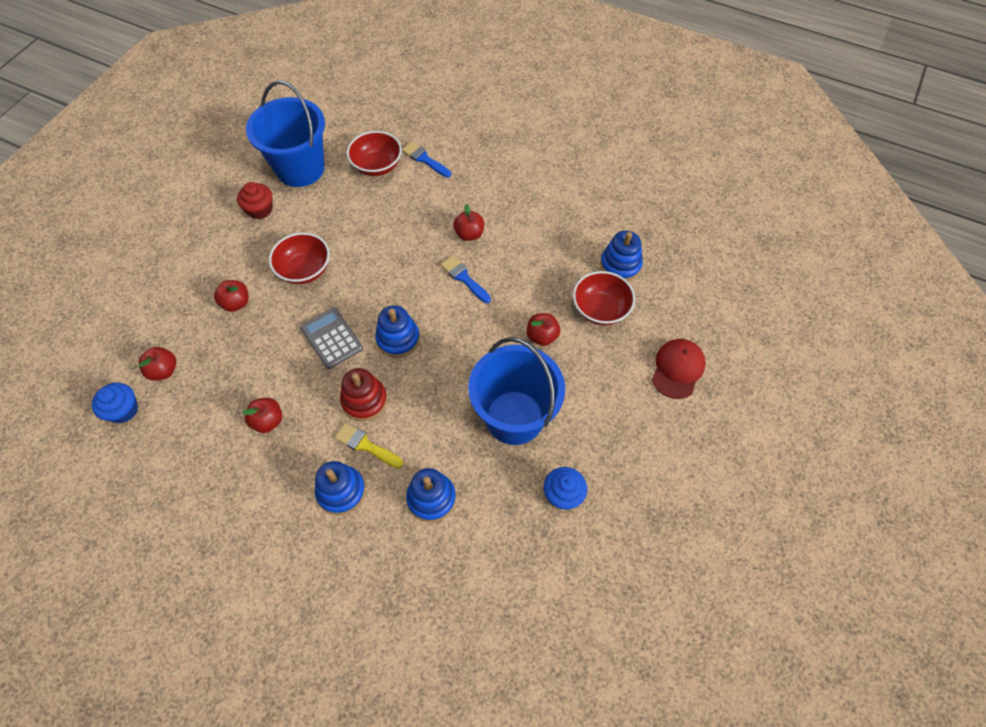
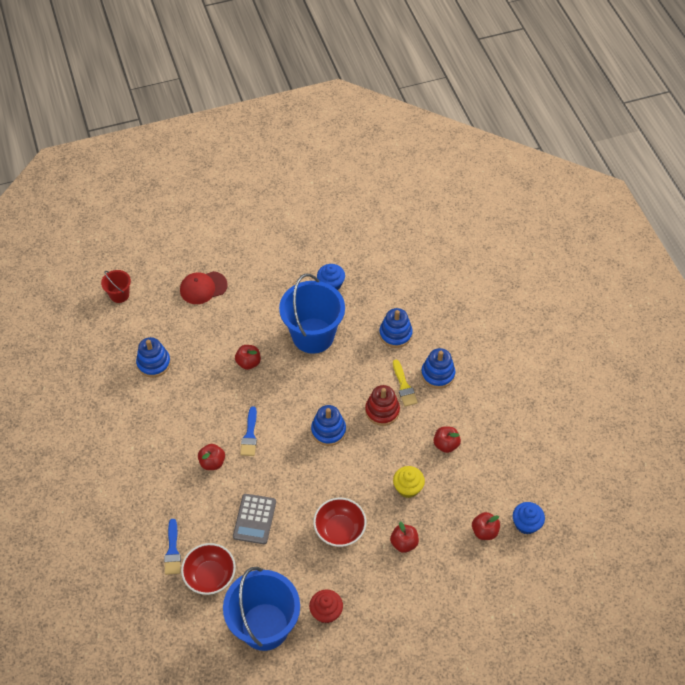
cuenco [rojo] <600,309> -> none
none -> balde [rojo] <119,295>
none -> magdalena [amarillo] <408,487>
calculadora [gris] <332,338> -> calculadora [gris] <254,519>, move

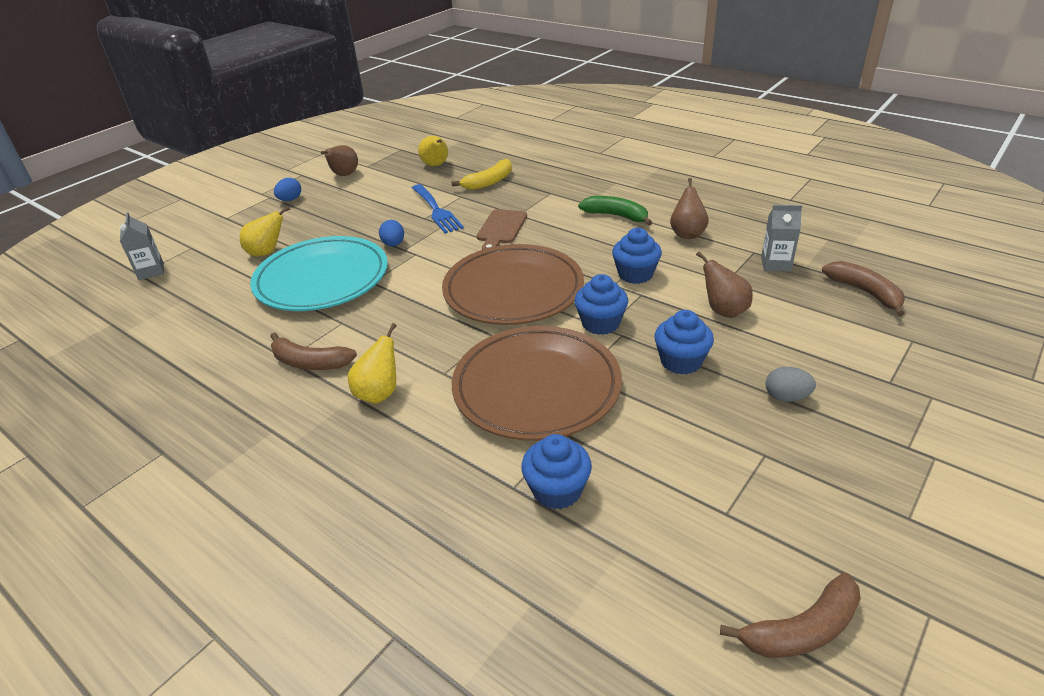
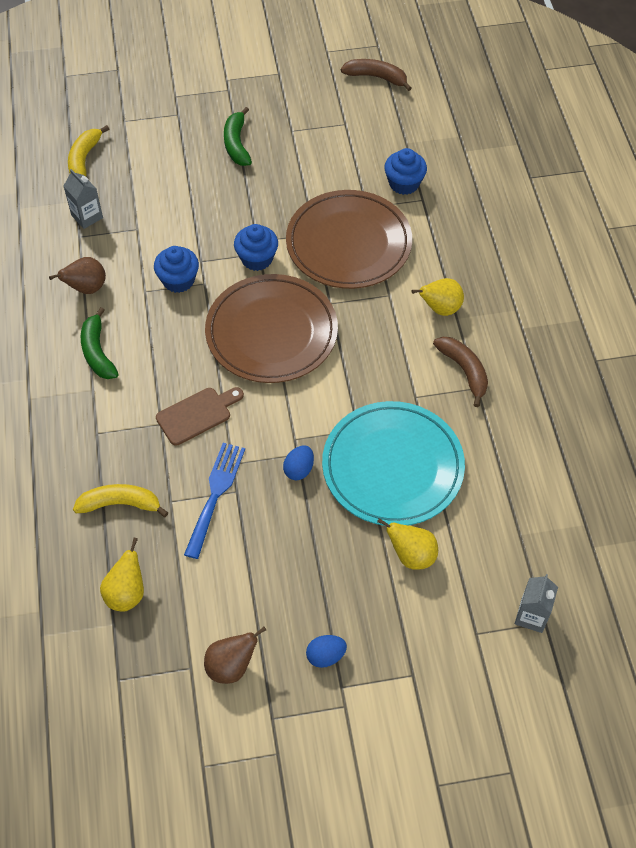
magdalena [azul] <681,361> -> none
pera [marrón] <723,311> -> none
huevo [gris] <786,397> -> plátano [verde] <236,144>
plátano [marrón] <865,292> -> plátano [amarillo] <84,159>

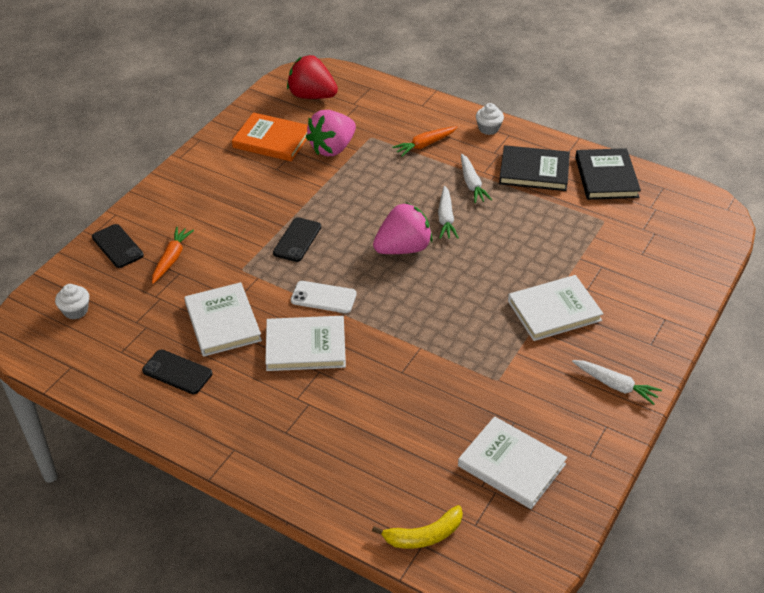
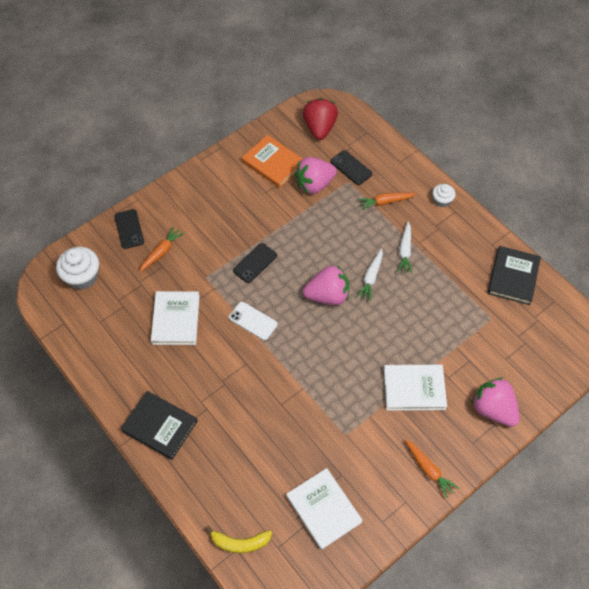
libro [blanco] <305,346> -> none
none -> fresa [rosa] <493,409>
móvil [negro] <177,372> -> móvil [negro] <351,168>, move
libro [negro] <534,171> -> libro [negro] <160,426>, move
zanahoria [blanco] <615,385> -> zanahoria [naranja] <429,470>
fresa [rojo] <312,96> -> fresa [rojo] <319,128>, 45 degrees clockwise
magdalena [blanco] <75,311> -> magdalena [blanco] <82,277>, x1.74

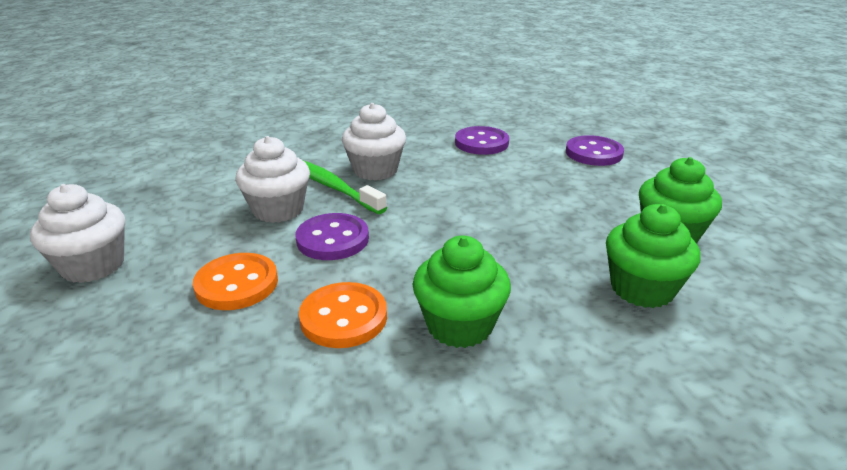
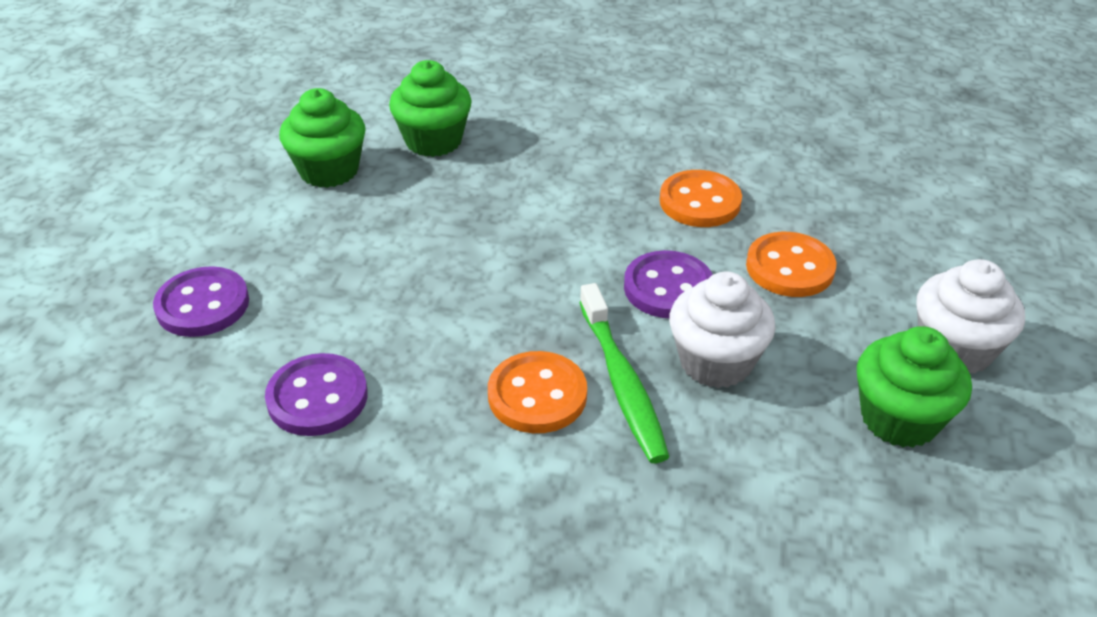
magdalena [verde] <459,325> -> magdalena [verde] <899,419>, move
magdalena [blanco] <375,170> -> botón [naranja] <537,395>

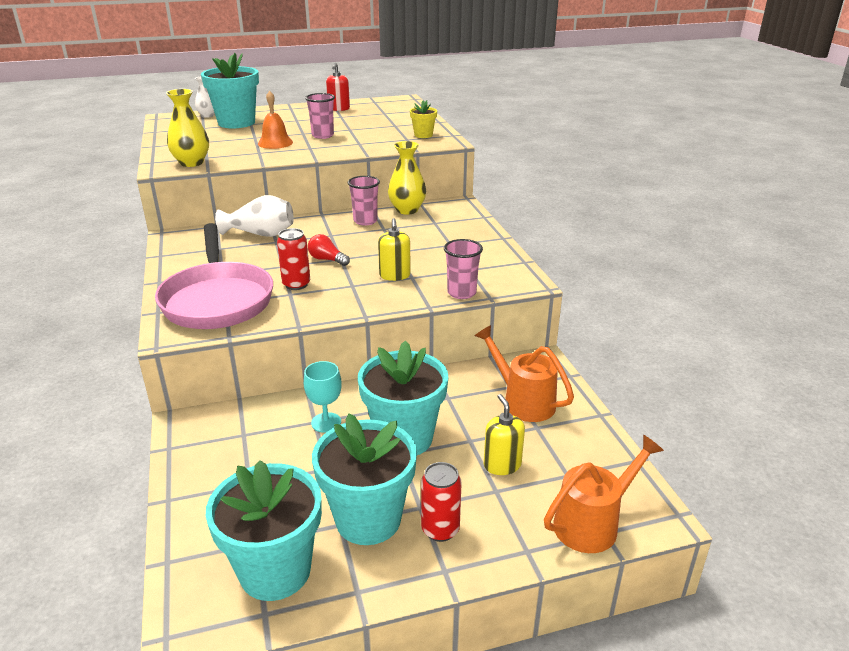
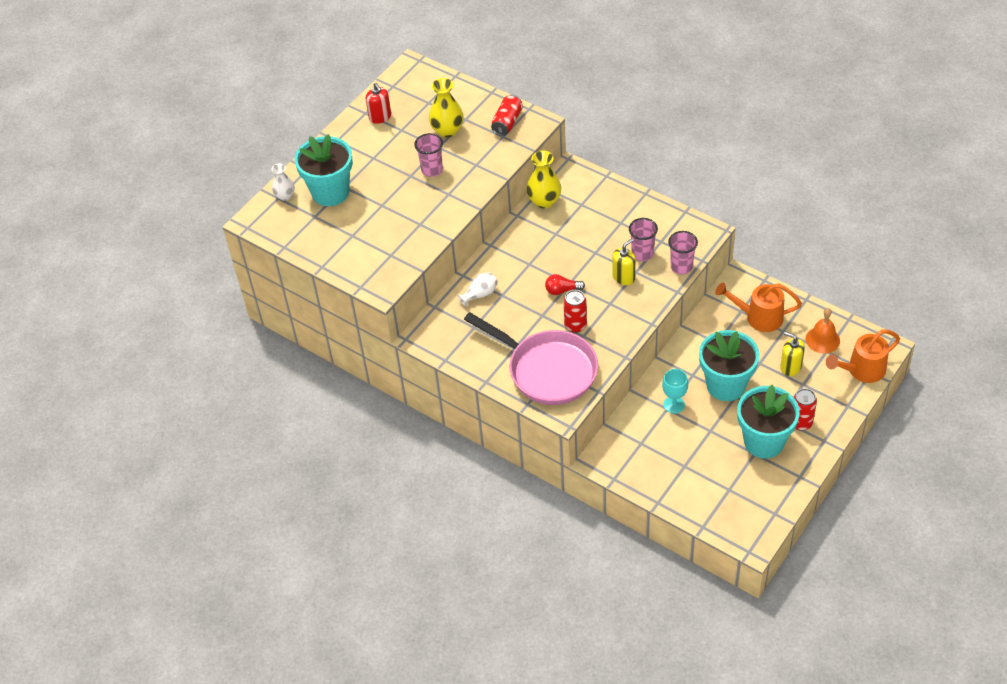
maceta [turquesa] <275,571> -> none
florero [amarillo] <191,163> -> florero [amarillo] <447,130>, move
campana [naranja] <275,143> -> campana [naranja] <822,339>, move
vaso [rosa] <365,221> -> vaso [rosa] <642,254>, move
maceta [amarillo] <423,135> -> lata [rojo] <507,122>
dispensador de jabón [amarillo] <395,275> -> dispensador de jabón [amarillo] <624,277>, 90 degrees counterclockwise
regadera [naranja] <593,523> -> regadera [naranja] <861,370>, 135 degrees counterclockwise
florero [blanco] <261,234> -> florero [blanco] <480,294>, x0.63

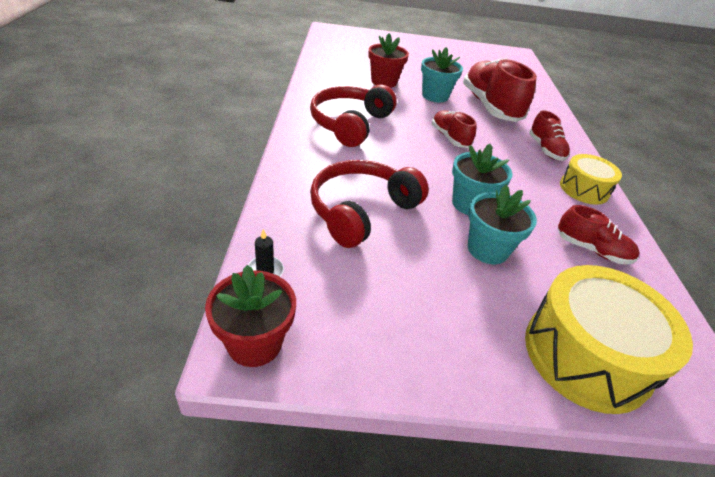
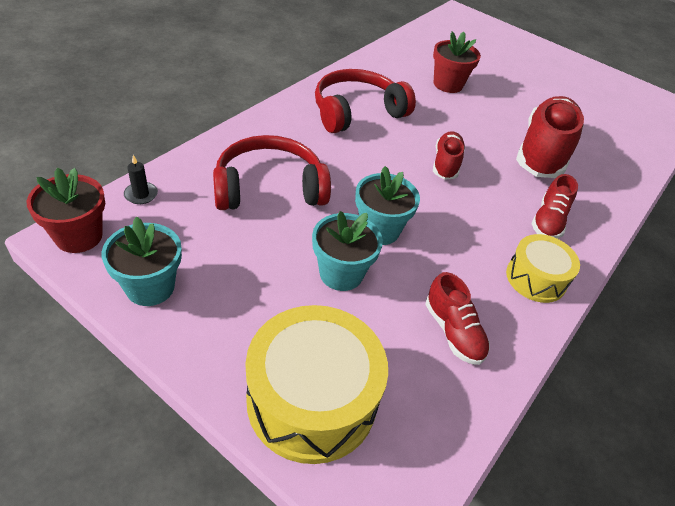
maceta [turquesa] <435,96> -> maceta [turquesa] <150,287>, move

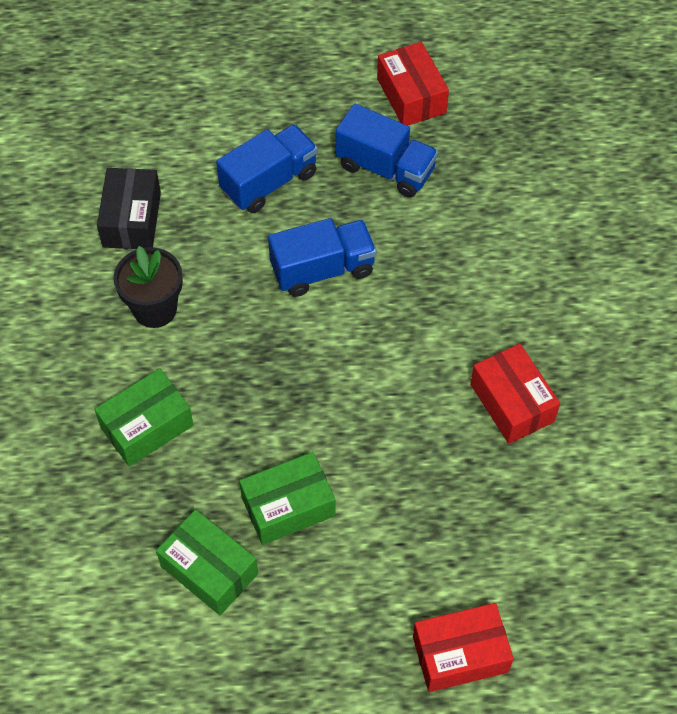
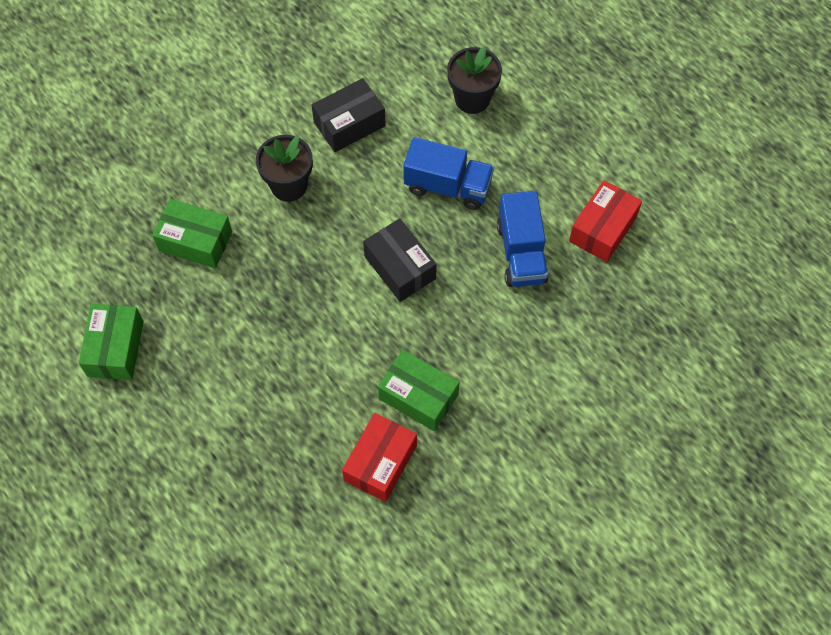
caja [rojo] <460,654> -> none
none -> maceta [negro] <472,99>
caja [verde] <288,506> -> caja [verde] <418,396>, move
camión [azul] <322,269> -> caja [negro] <400,267>

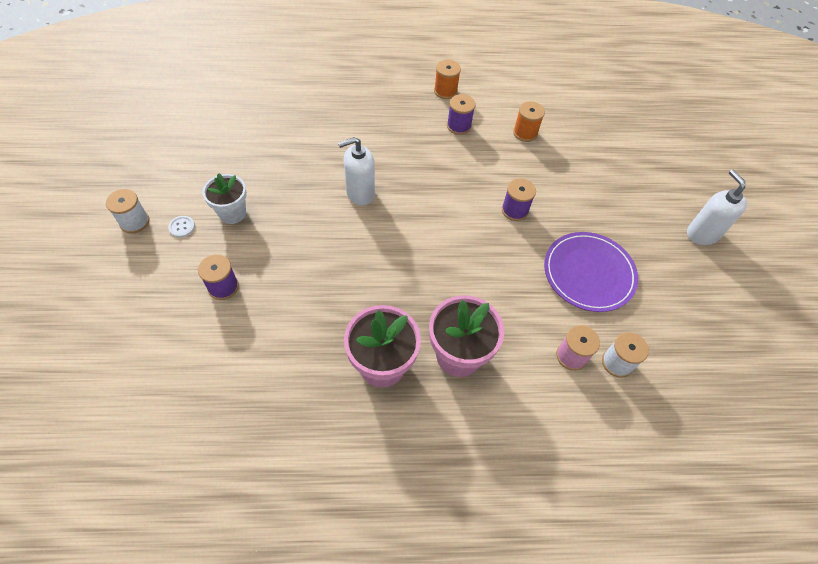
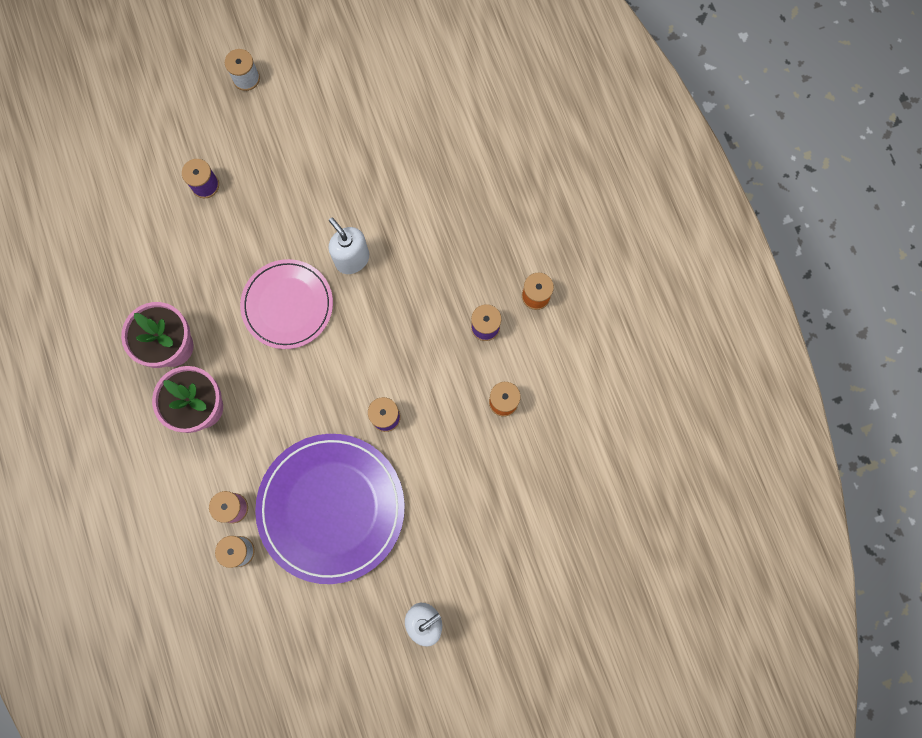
botón [blanco] <182,227> -> none
maceta [blanco] <232,213> -> none
none -> plato [rosa] <287,305>
plato [morado] <589,273> -> plato [morado] <331,508>, x1.54

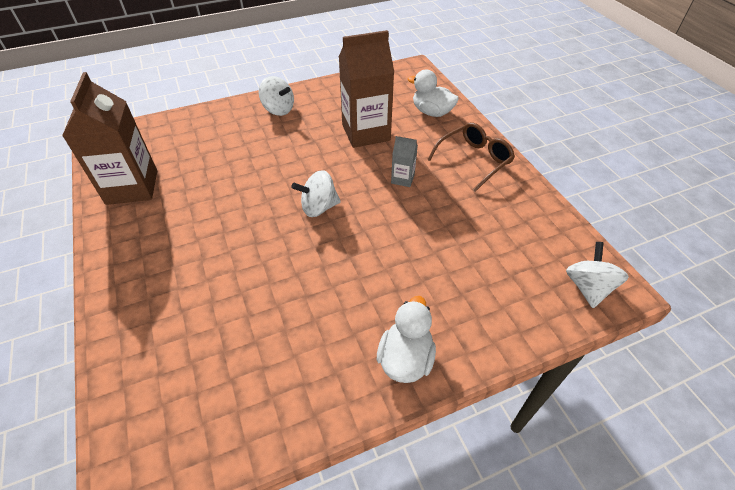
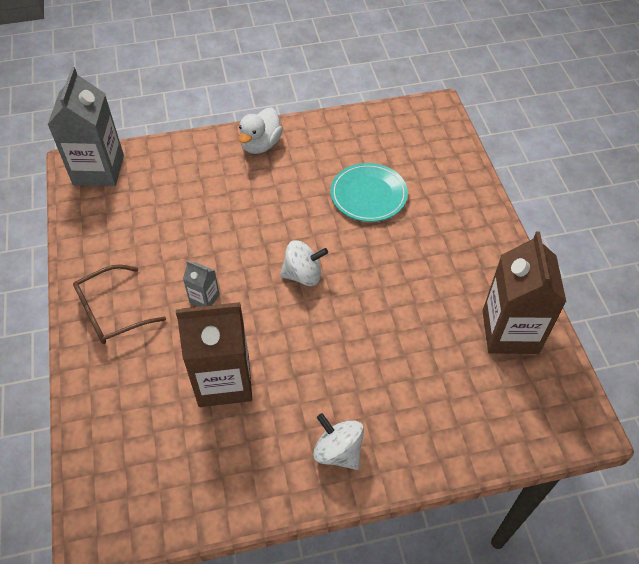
pato [blanco] <432,112> -> none
none -> plato [turquesa] <368,195>
peonza [blanco] <588,287> -> cartón de leche [gris] <98,170>

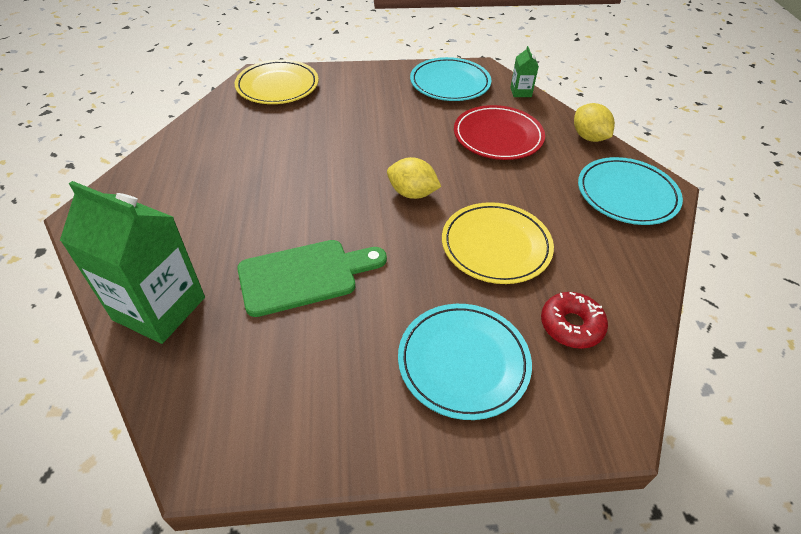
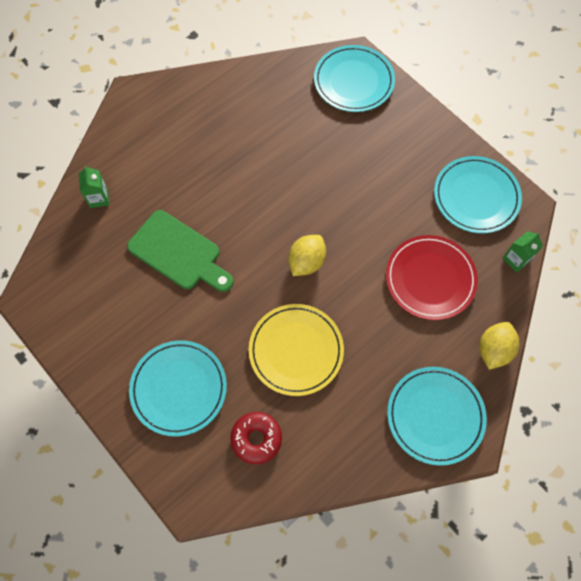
plato [amarillo] <277,86> -> plato [turquesa] <353,81>
limón [amarillo] <412,193> -> limón [amarillo] <306,262>, 45 degrees clockwise
cartón de leche [verde] <159,308> -> cartón de leche [verde] <99,198>, x0.44

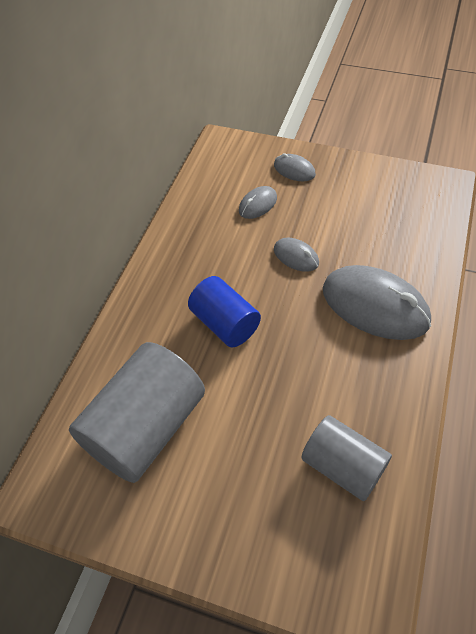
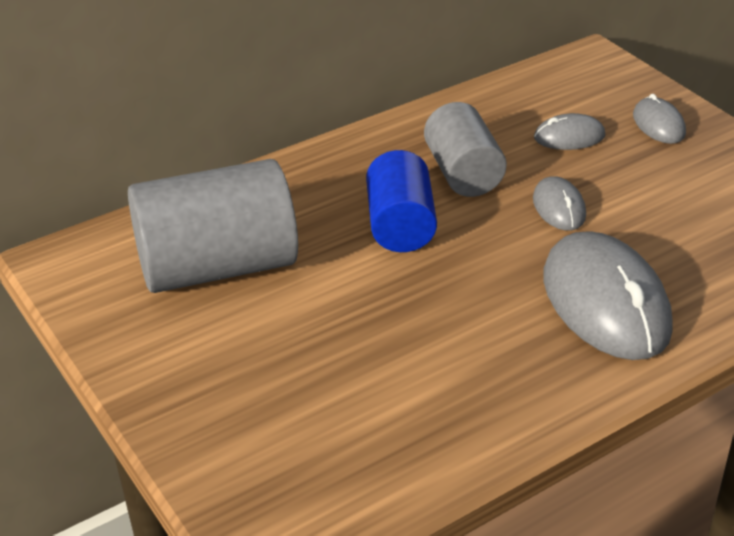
cilindro [gris] <343,466> -> cilindro [gris] <462,173>, move

